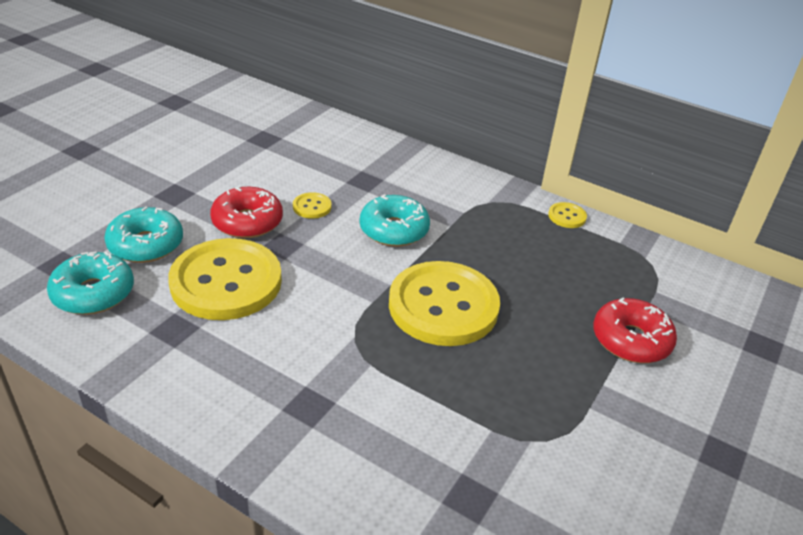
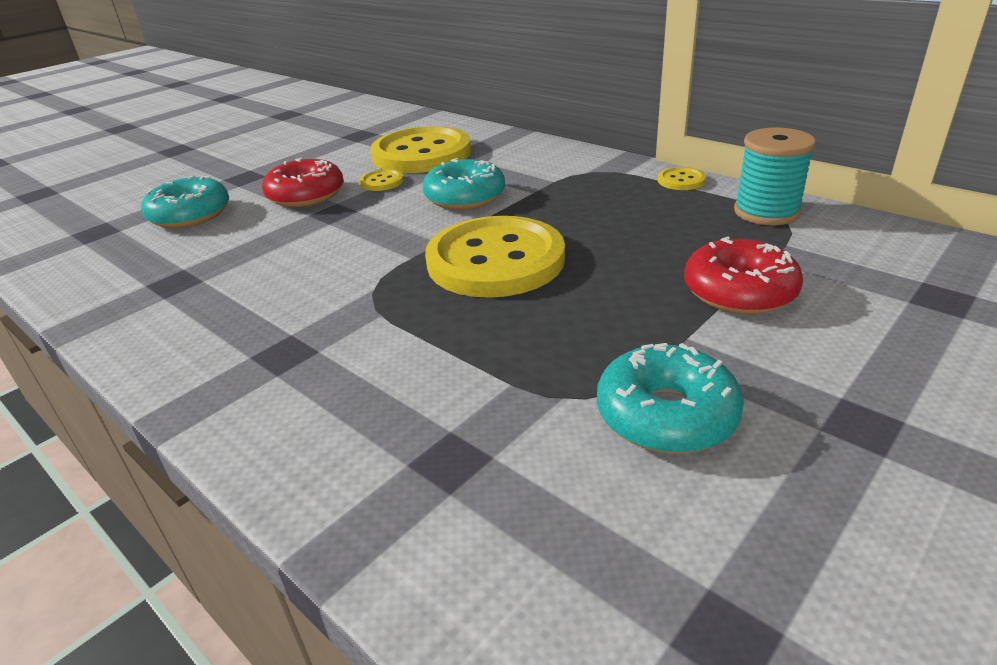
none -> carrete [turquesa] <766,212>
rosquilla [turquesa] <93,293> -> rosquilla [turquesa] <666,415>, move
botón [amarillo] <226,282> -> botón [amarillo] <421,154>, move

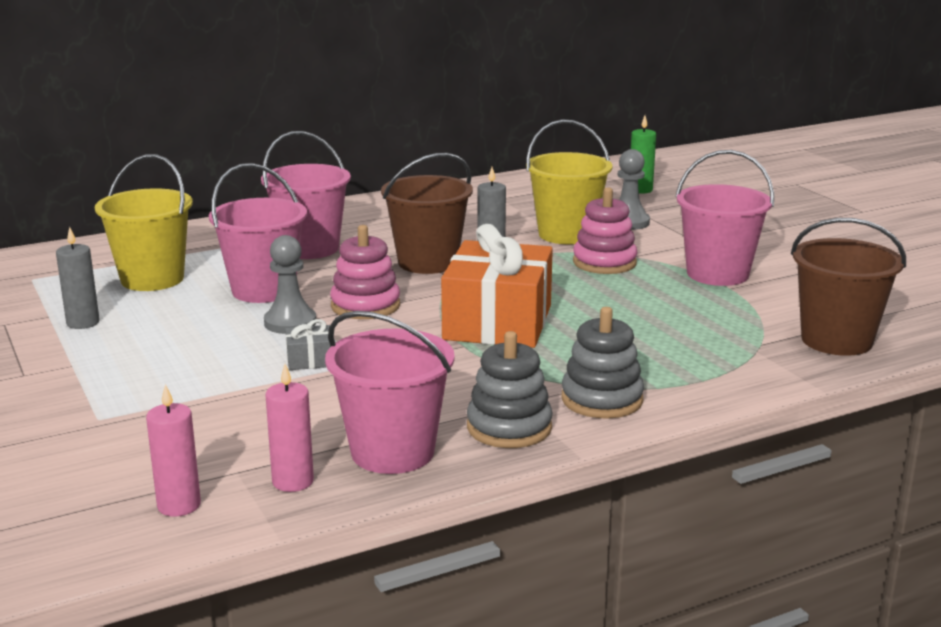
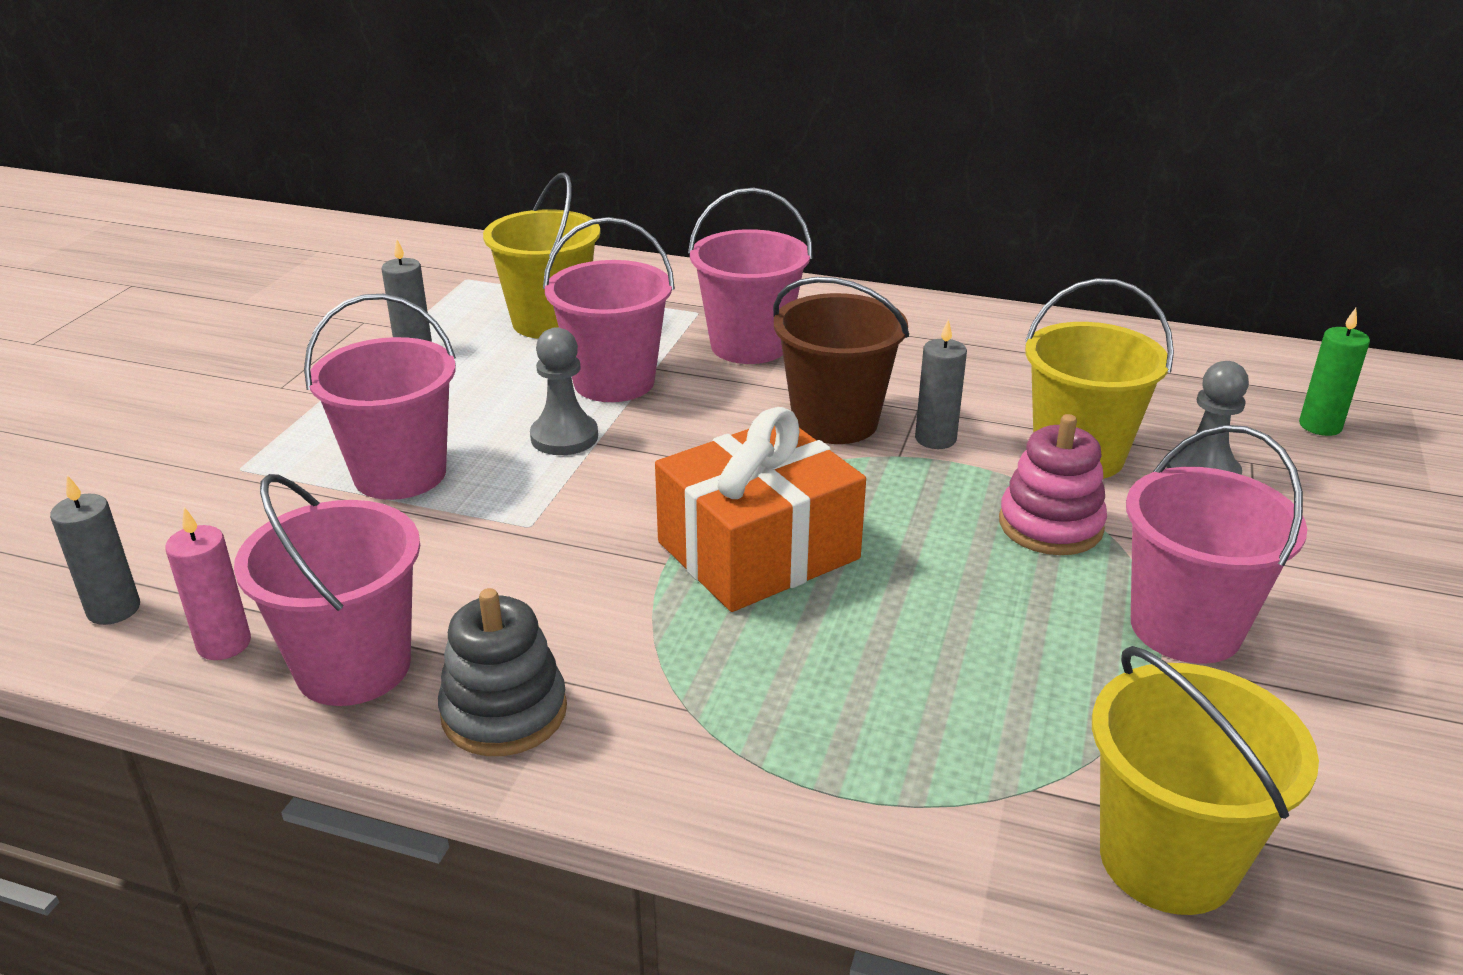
regalo [gris] <310,360> -> none
juguete apilable [rosa] <365,306> -> none
juguete apilable [gris] <602,399> -> none
none -> balde [rosa] <400,474>
vela [rosa] <179,505> -> vela [gris] <114,609>
balde [marrón] <836,340> -> balde [amarillo] <1167,859>

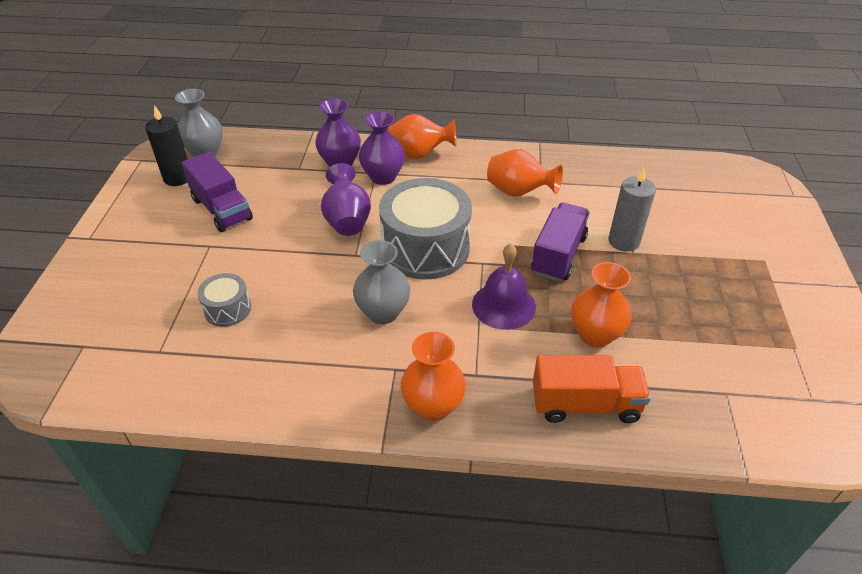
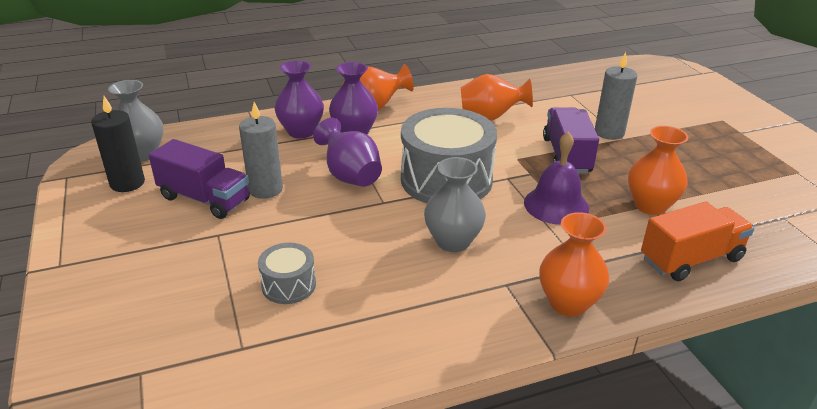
none -> vela [gris] <265,189>

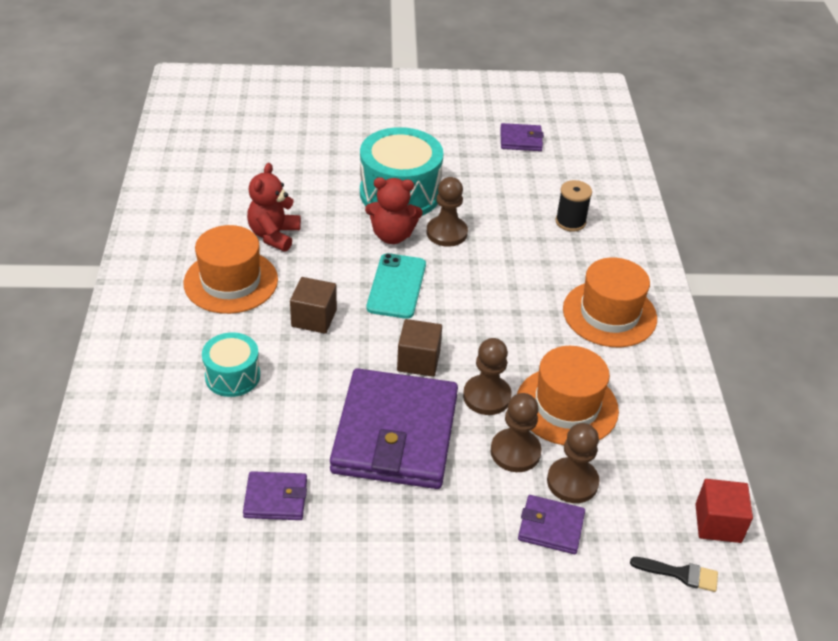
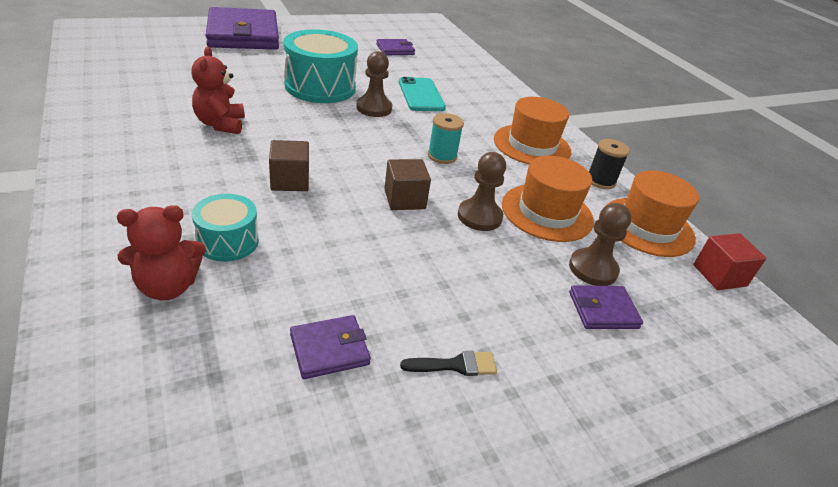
peón [marrón] <515,452> -> none
none -> carrete [turquesa] <442,156>
sombrero [naranja] <231,281> -> sombrero [naranja] <647,226>, move
cartera [morado] <395,434> -> cartera [morado] <243,34>, move
osito [rojo] <392,235> -> osito [rojo] <168,286>, move
móvil [turquesa] <396,286> -> móvil [turquesa] <421,95>, move
carrete [negro] <570,222> -> carrete [negro] <600,181>, move
pincel [negro] <680,574> -> pincel [negro] <455,365>, move

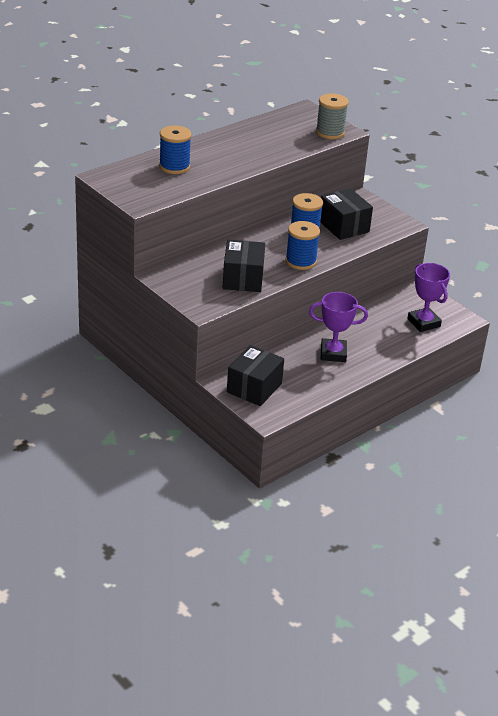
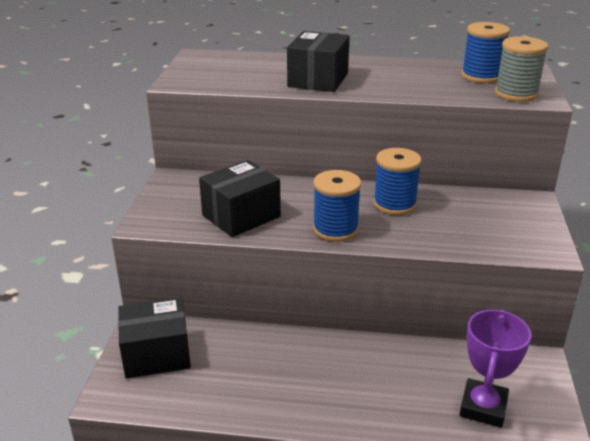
trofeo [morado] <333,353> -> none
carrete [azul] <174,166> -> carrete [azul] <481,76>, move
caja [negro] <343,226> -> caja [negro] <318,80>, move

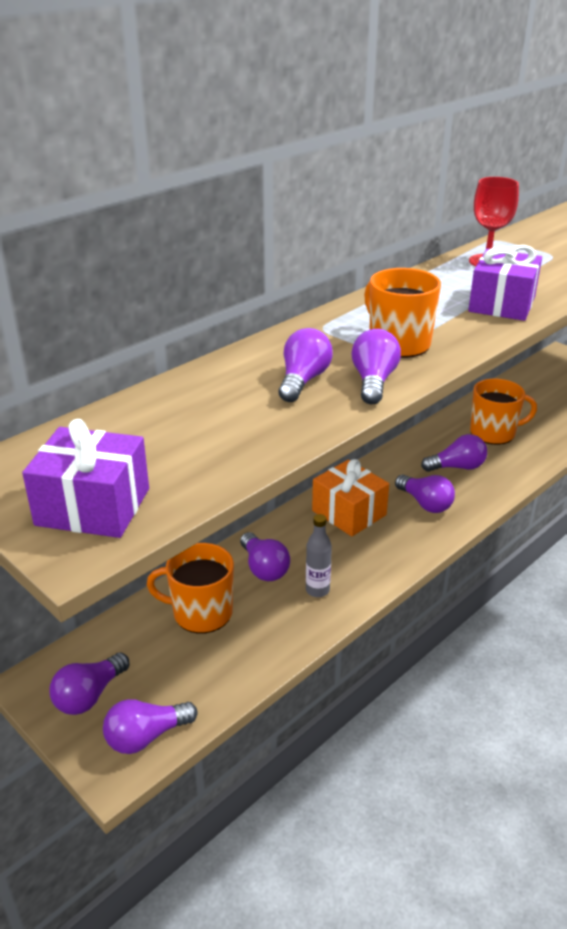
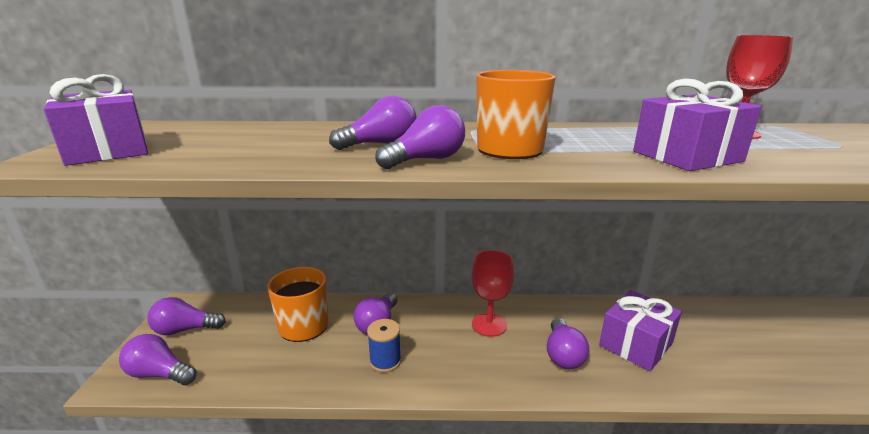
taza [naranja] <493,433> -> none
botella [gris] <317,590> -> carrete [azul] <385,361>
regalo [naranja] <349,513> -> copa [rojo] <489,325>
bombilla [morado] <457,467> -> regalo [morado] <636,344>

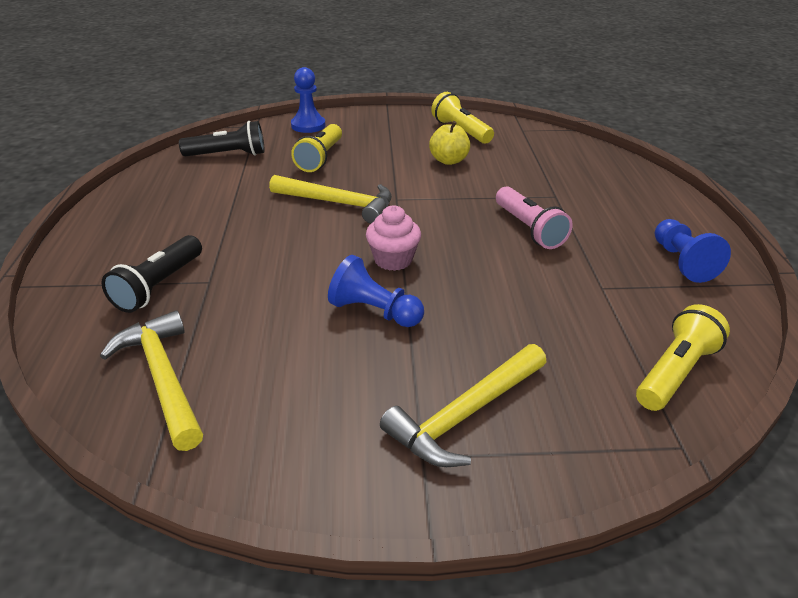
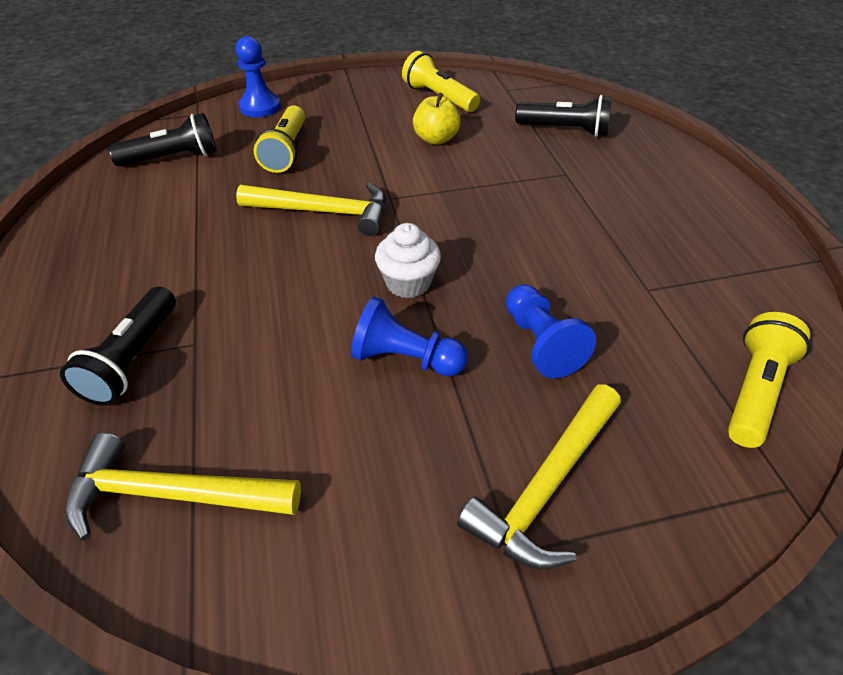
lámpara de mano [rosa] <528,229> -> none
none -> lámpara de mano [negro] <565,130>
peón [azul] <682,262> -> peón [azul] <540,343>, move
magdalena [rosa] <393,260> -> magdalena [blanco] <408,283>
martillo [amarillo] <163,377> -> martillo [amarillo] <172,494>, 45 degrees counterclockwise

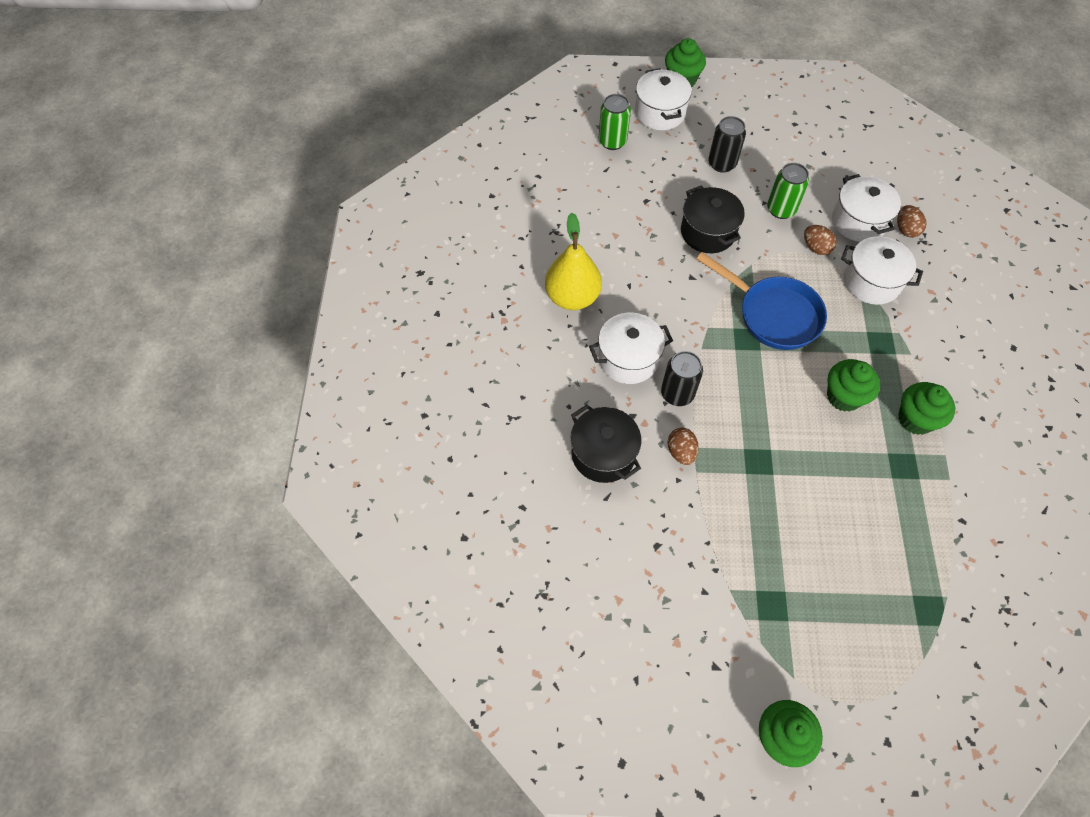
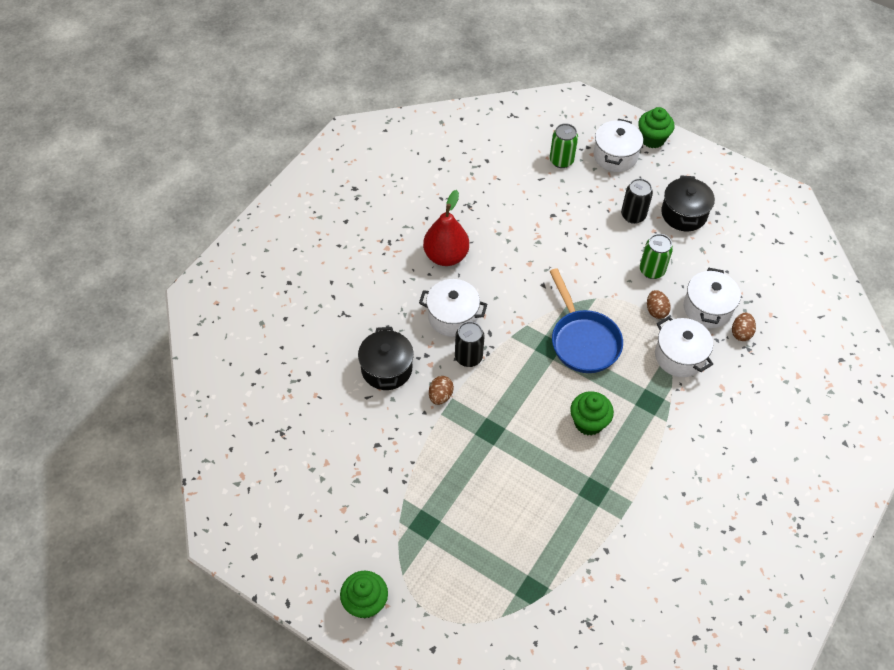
magdalena [verde] <915,419> -> none
olla [negro] <708,232> -> olla [negro] <684,214>, move
pera [amarillo] <572,297> -> pera [rojo] <446,256>

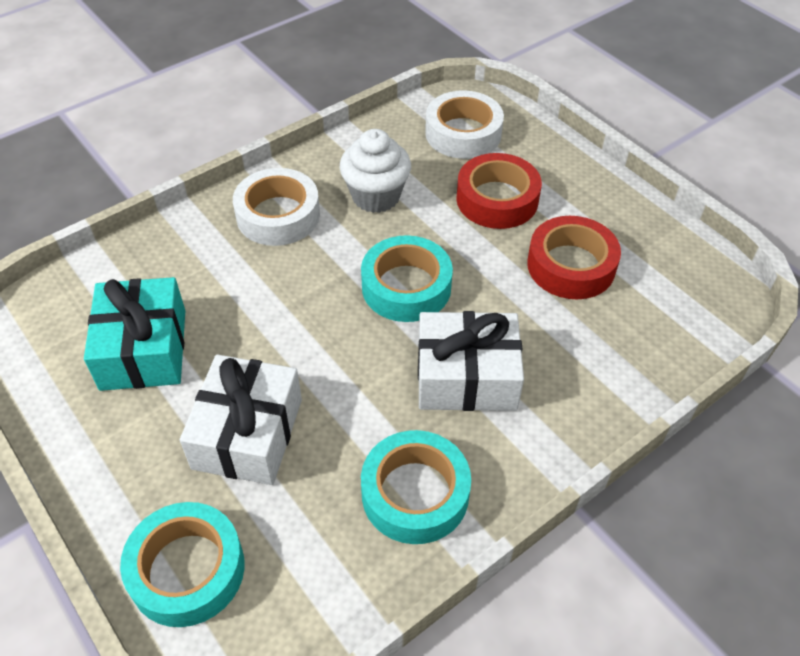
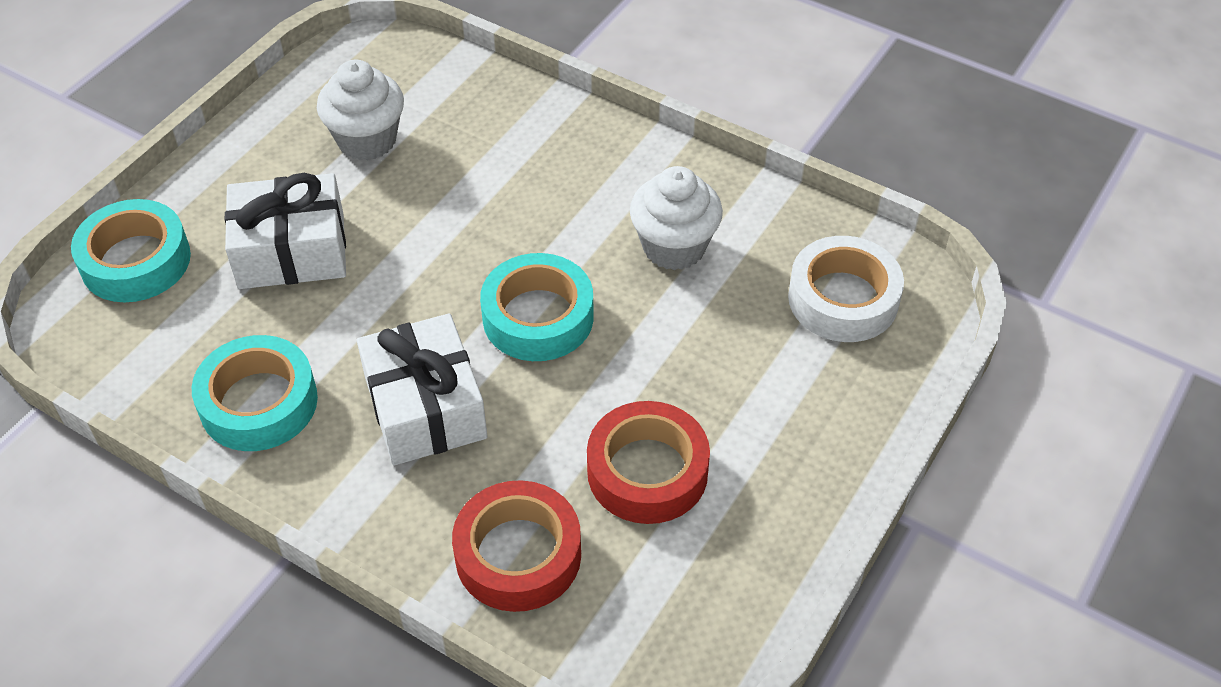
cinta adhesiva [blanco] <278,215> -> none
cinta adhesiva [rojo] <497,199> -> cinta adhesiva [rojo] <518,554>, move
regalo [turquesa] <144,349> -> magdalena [blanco] <367,140>

